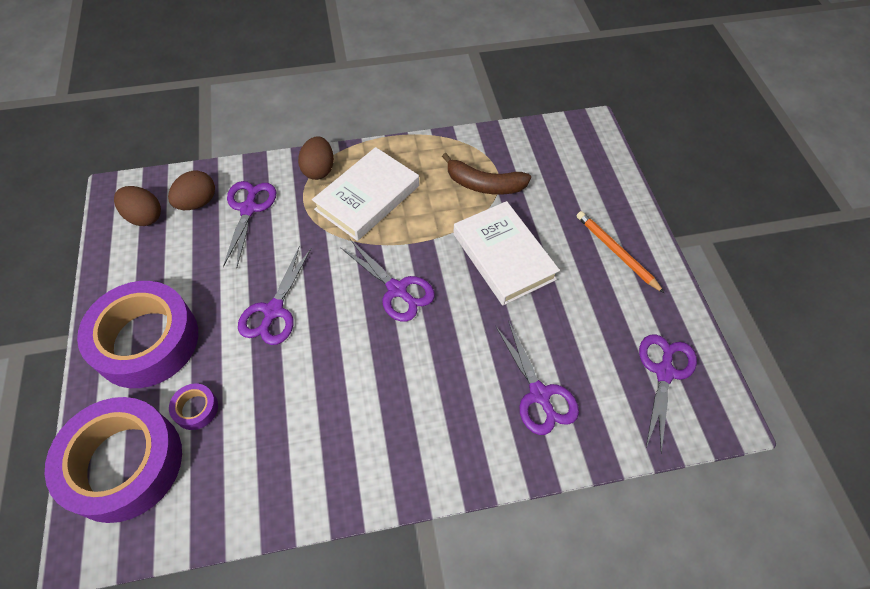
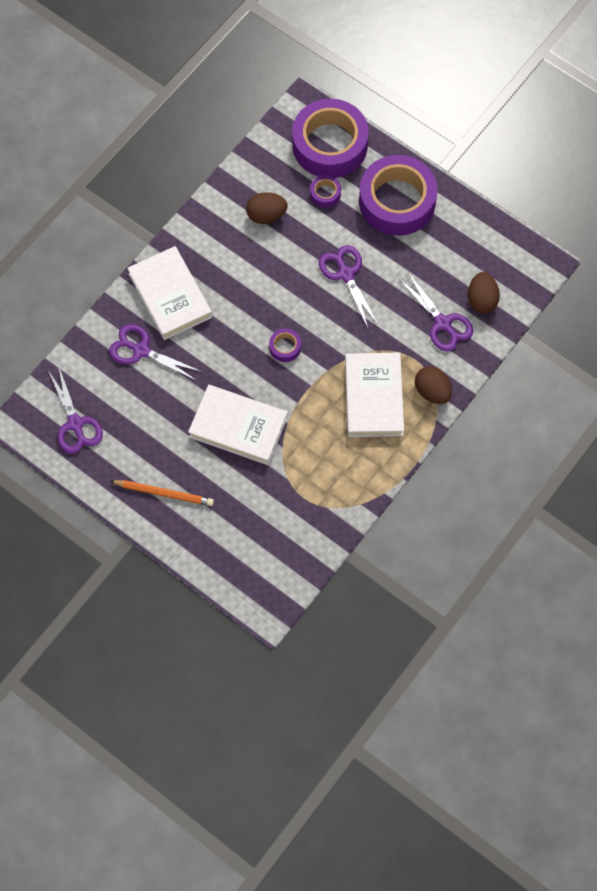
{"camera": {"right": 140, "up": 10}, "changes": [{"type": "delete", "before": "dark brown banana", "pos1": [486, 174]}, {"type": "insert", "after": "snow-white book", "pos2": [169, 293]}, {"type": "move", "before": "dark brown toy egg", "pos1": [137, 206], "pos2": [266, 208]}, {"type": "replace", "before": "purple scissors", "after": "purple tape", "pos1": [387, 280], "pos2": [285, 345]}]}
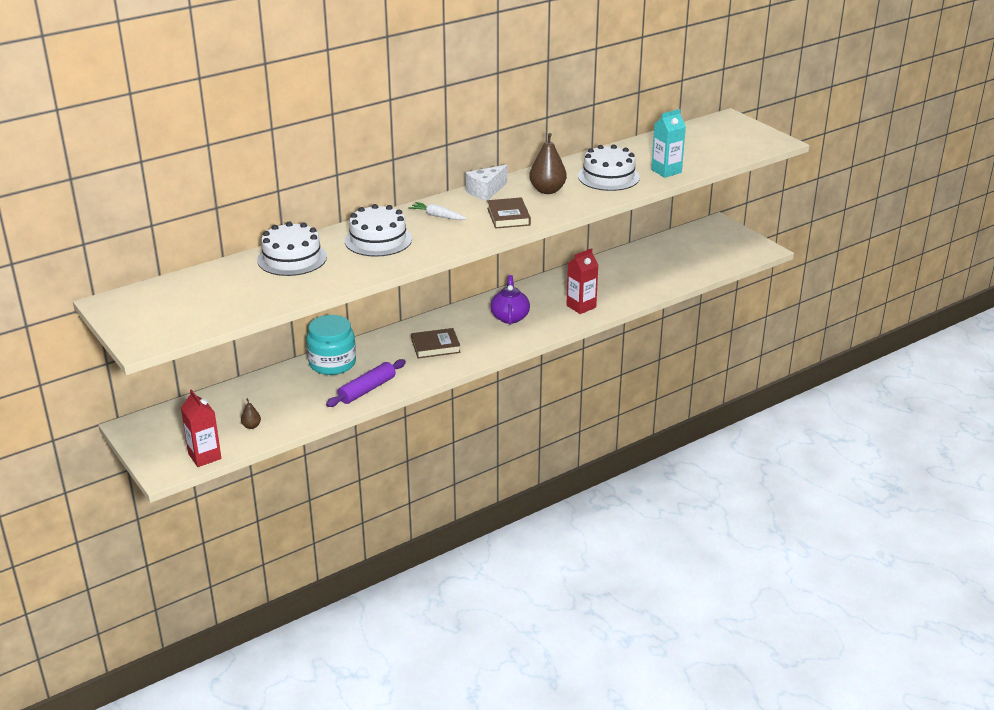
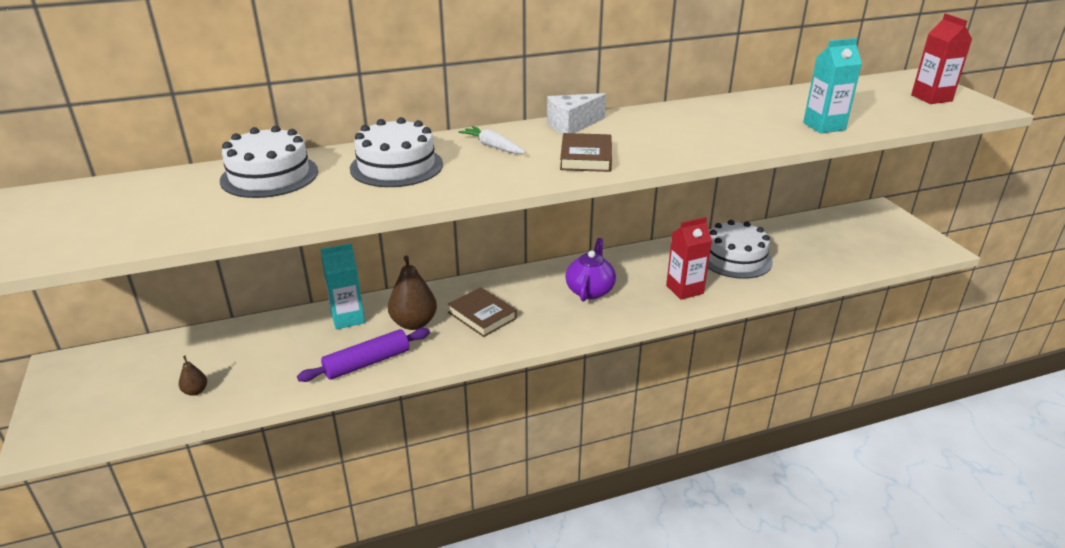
{"camera": {"right": 15, "up": 0}, "changes": [{"type": "move", "before": "red carton", "pos1": [201, 428], "pos2": [941, 58]}, {"type": "move", "before": "dark brown pear fruit", "pos1": [548, 163], "pos2": [412, 293]}, {"type": "move", "before": "snow-white cake", "pos1": [609, 167], "pos2": [740, 249]}, {"type": "replace", "before": "teal jam jar", "after": "teal carton", "pos1": [331, 345], "pos2": [343, 286]}, {"type": "rotate", "before": "dark brown book", "pos1": [436, 343], "pos2": [482, 312], "turn": 45}]}
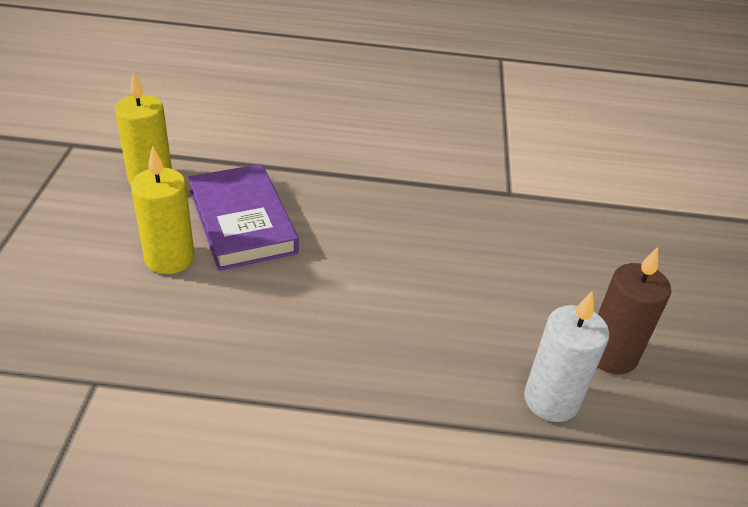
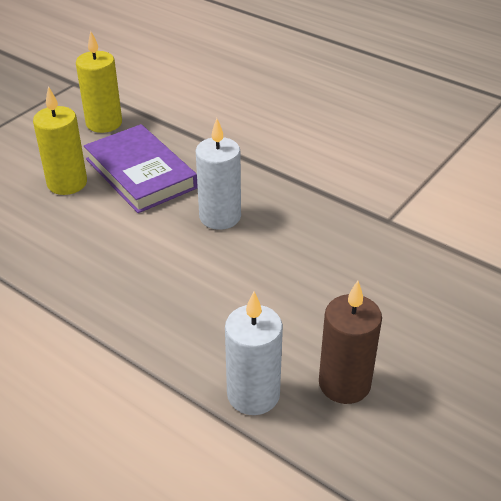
{"camera": {"right": 35, "up": 0}, "changes": [{"type": "insert", "after": "snow-white candle", "pos2": [218, 174]}, {"type": "rotate", "before": "purple book", "pos1": [243, 217], "pos2": [141, 168], "turn": -45}]}
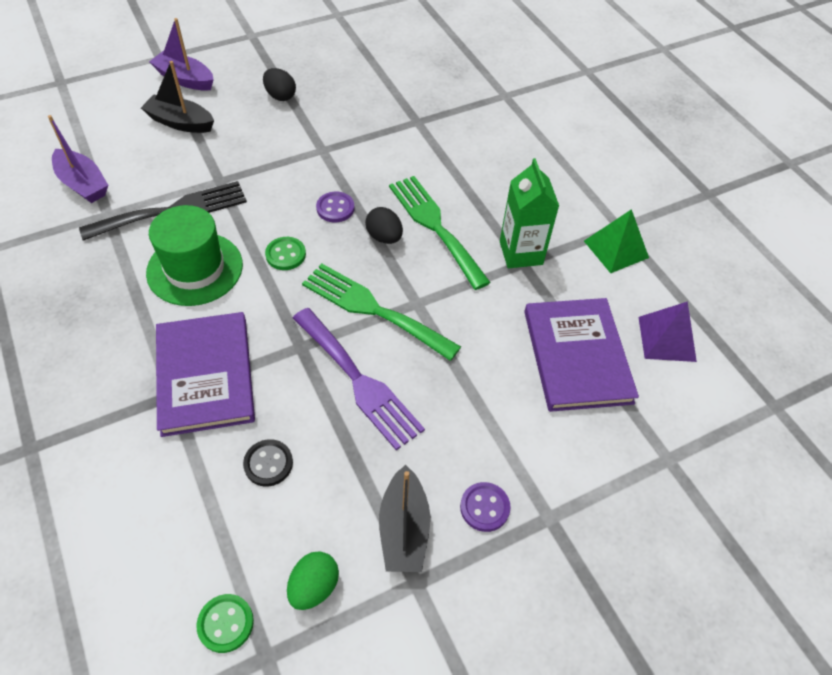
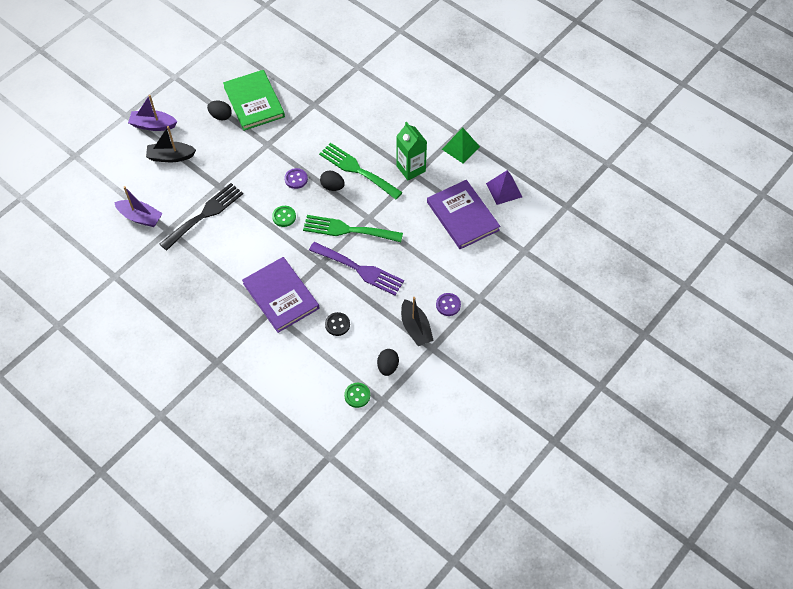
{"camera": {"right": -20, "up": 5}, "changes": [{"type": "delete", "before": "emerald tall hat", "pos1": [194, 255]}, {"type": "insert", "after": "emerald book", "pos2": [254, 100]}, {"type": "recolor", "before": "emerald toy egg", "after": "jet-black toy egg", "pos1": [313, 580], "pos2": [388, 362]}]}
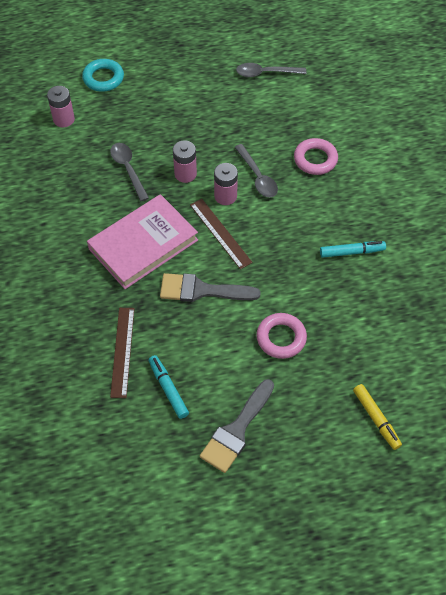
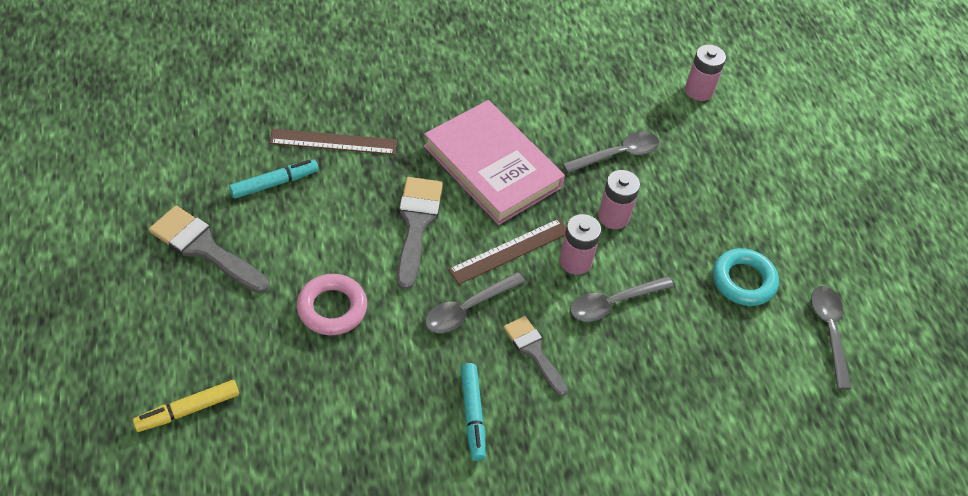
{"camera": {"right": 85, "up": -5}, "changes": [{"type": "delete", "before": "rosy torus", "pos1": [316, 156]}, {"type": "insert", "after": "grey tablespoon", "pos2": [475, 302]}, {"type": "insert", "after": "grey brush", "pos2": [535, 356]}, {"type": "move", "before": "teal torus", "pos1": [103, 75], "pos2": [746, 277]}]}
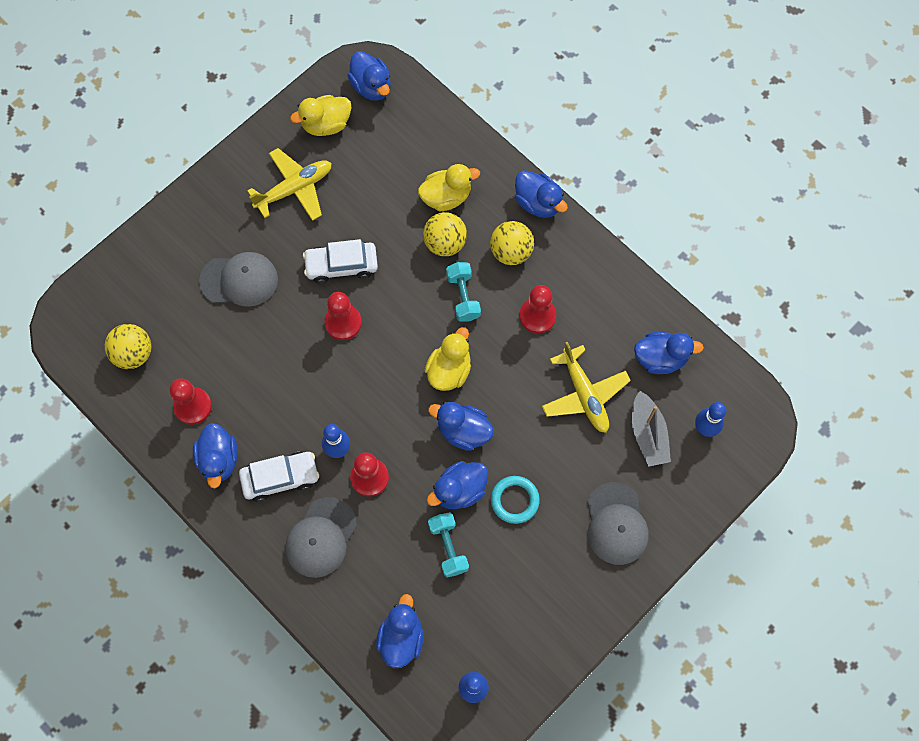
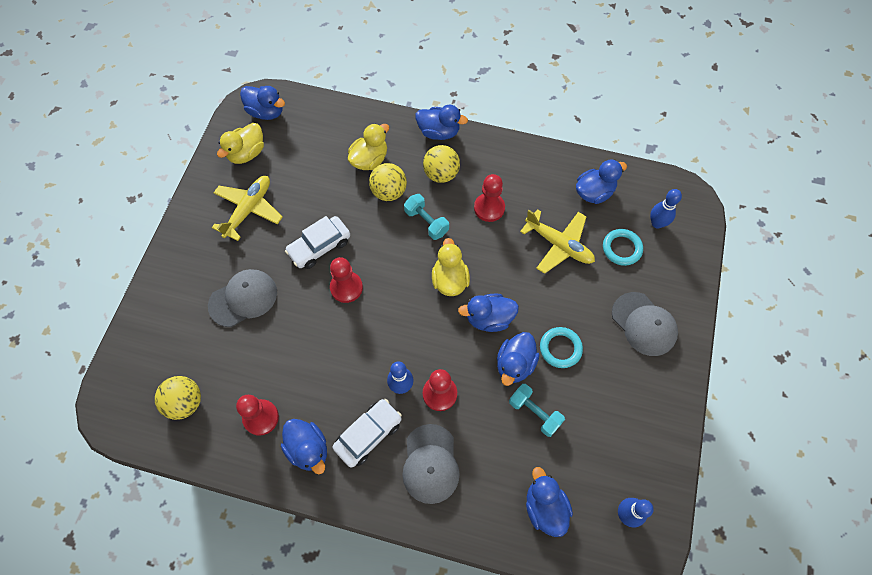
{"camera": {"right": -30, "up": -5}, "changes": [{"type": "replace", "before": "grey boat", "after": "teal torus", "pos1": [651, 429], "pos2": [623, 247]}]}
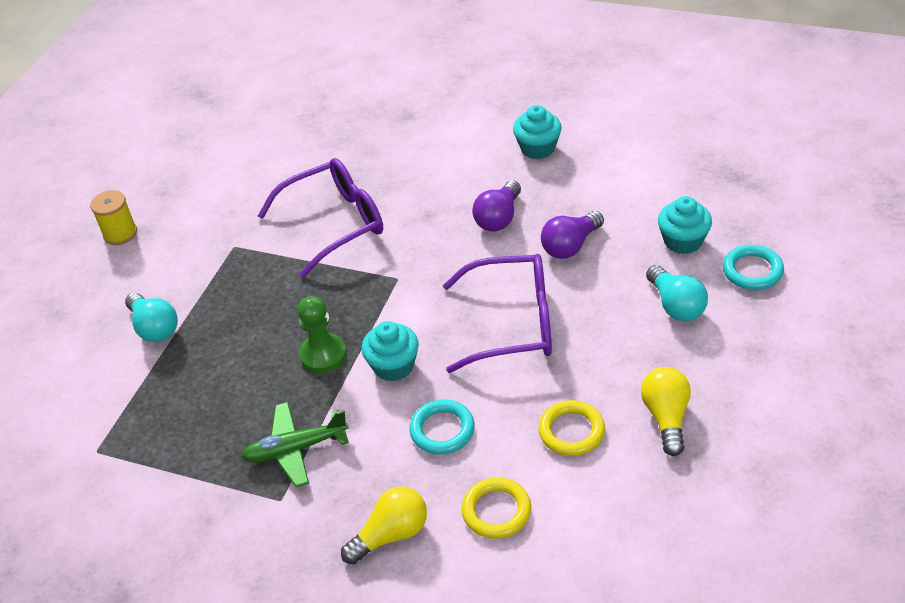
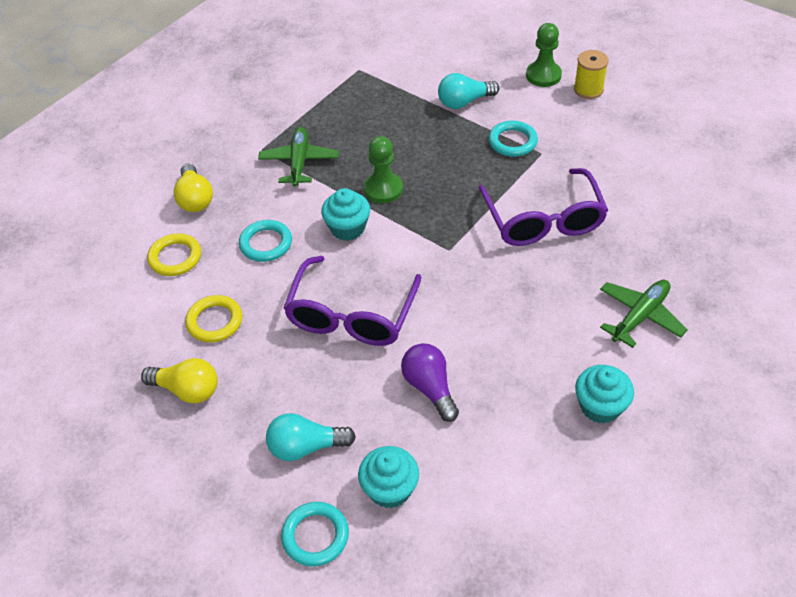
{"camera": {"right": 105, "up": 5}, "changes": [{"type": "delete", "before": "purple lightbulb", "pos1": [496, 206]}, {"type": "insert", "after": "teal torus", "pos2": [513, 139]}, {"type": "insert", "after": "emerald pawn", "pos2": [544, 55]}, {"type": "insert", "after": "emerald toy plane", "pos2": [643, 314]}]}
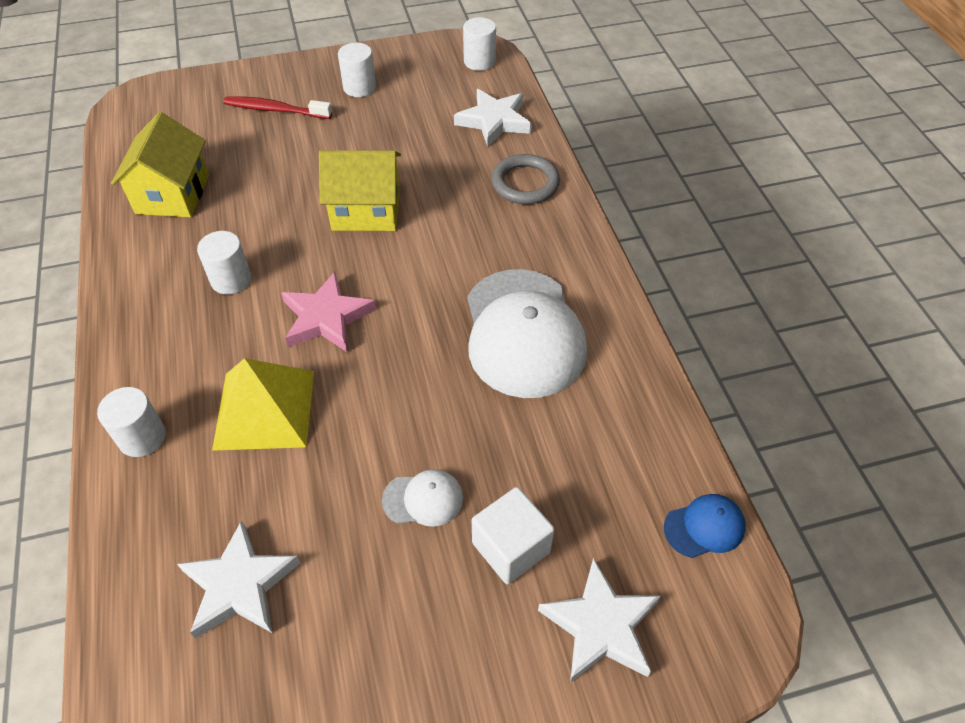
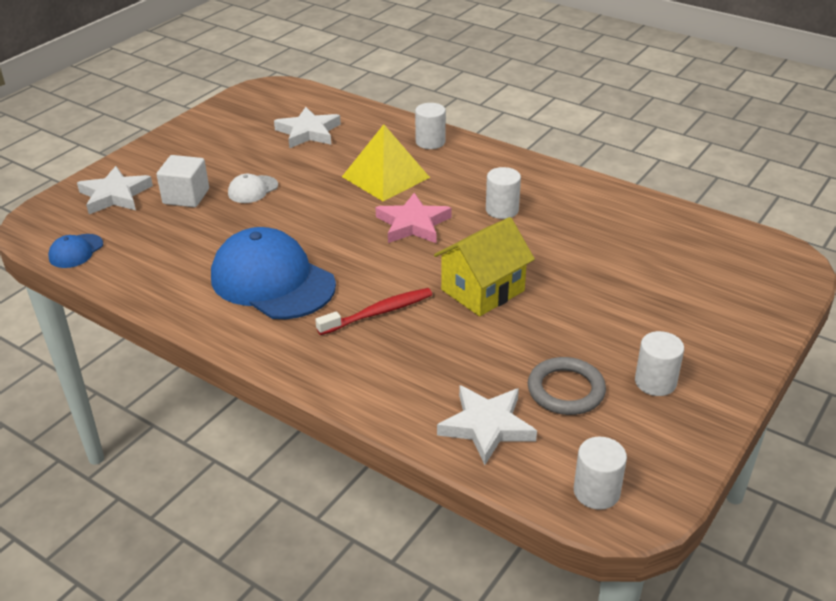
{"camera": {"right": 140, "up": -15}, "changes": [{"type": "delete", "before": "yellow cottage", "pos1": [160, 164]}, {"type": "move", "before": "red tooth brush", "pos1": [278, 107], "pos2": [373, 311]}, {"type": "move", "before": "grey torus", "pos1": [525, 179], "pos2": [567, 386]}, {"type": "recolor", "before": "snow-white peaked cap", "after": "cobalt peaked cap", "pos1": [527, 333], "pos2": [273, 273]}]}
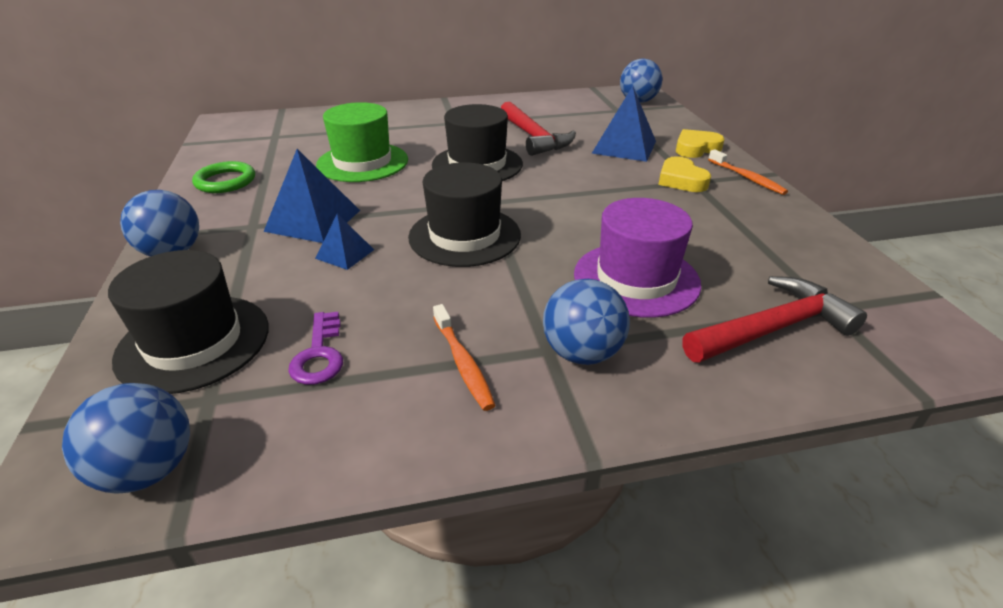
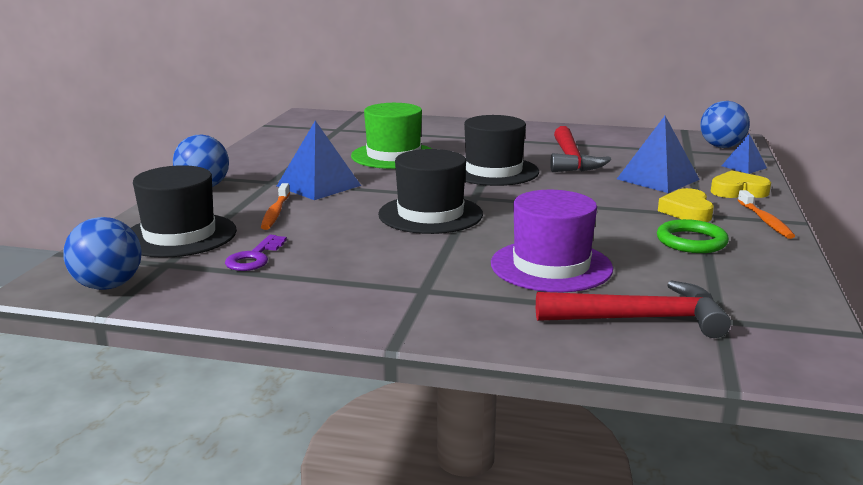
{"camera": {"right": 25, "up": -15}, "changes": [{"type": "delete", "before": "cobalt ball", "pos1": [586, 322]}, {"type": "move", "before": "emerald torus", "pos1": [223, 177], "pos2": [693, 236]}, {"type": "move", "before": "cobalt solid pyramid", "pos1": [344, 242], "pos2": [744, 154]}, {"type": "move", "before": "orange tooth brush", "pos1": [464, 357], "pos2": [275, 206]}]}
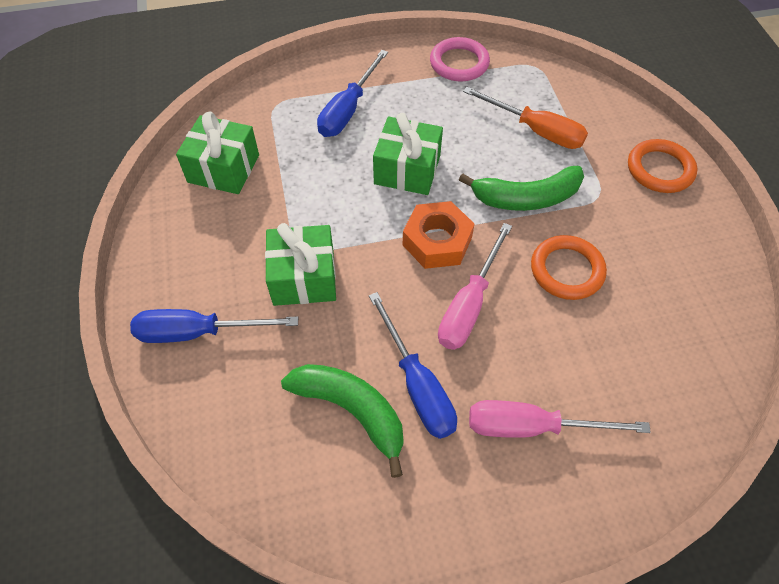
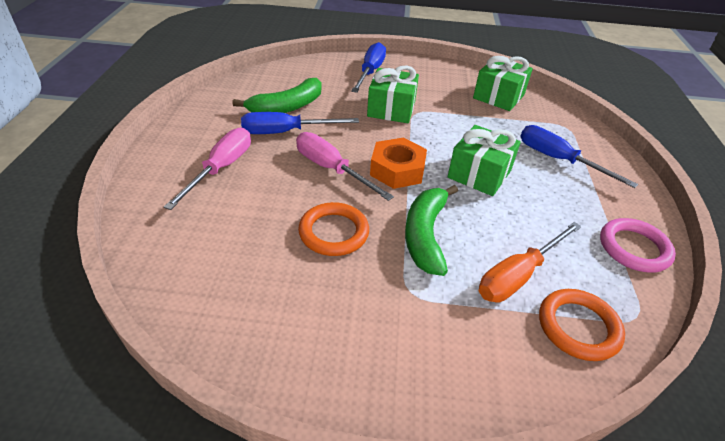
{"camera": {"right": 105, "up": -15}, "changes": [{"type": "move", "before": "orange torus", "pos1": [662, 166], "pos2": [582, 325]}]}
